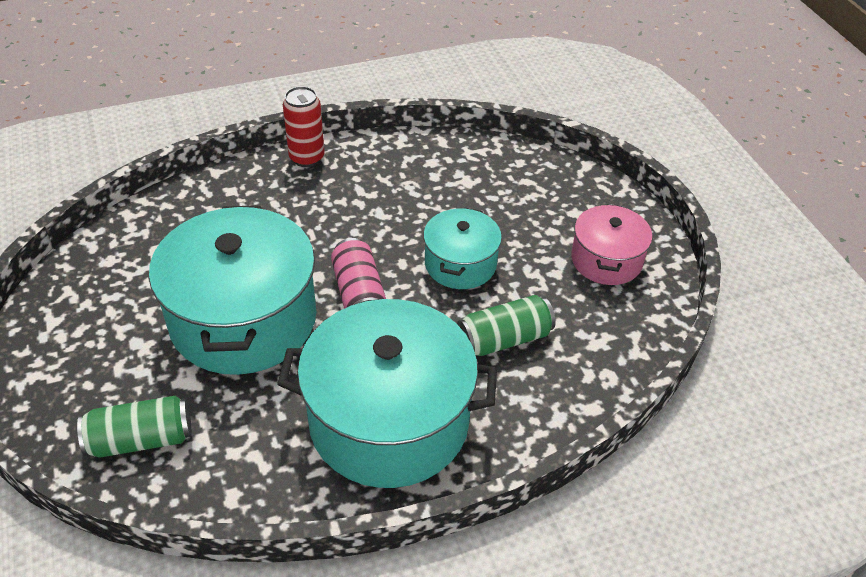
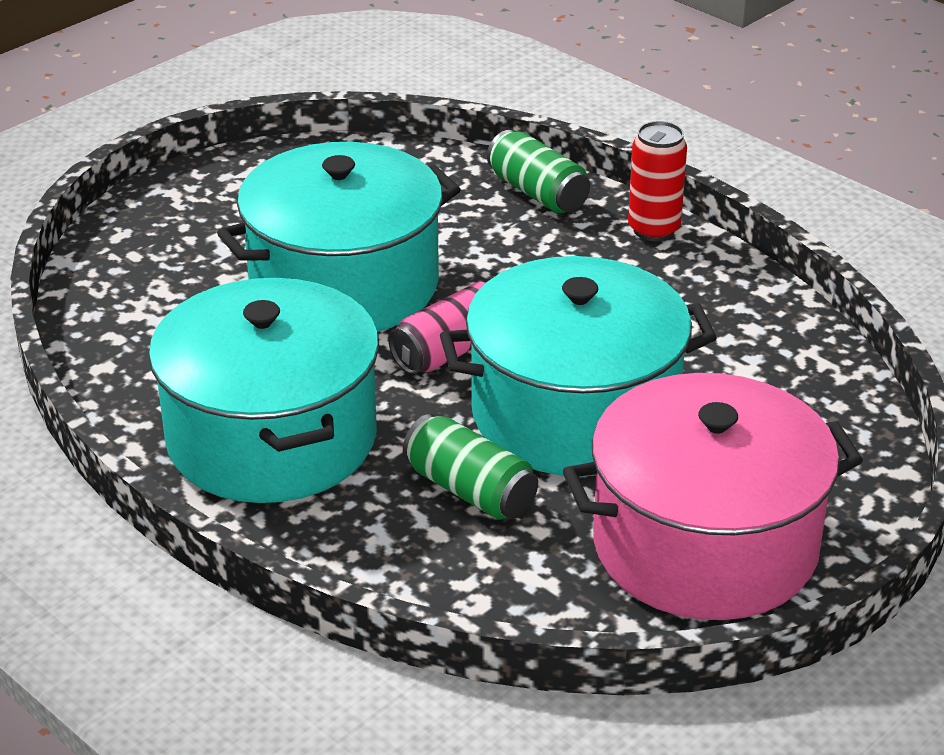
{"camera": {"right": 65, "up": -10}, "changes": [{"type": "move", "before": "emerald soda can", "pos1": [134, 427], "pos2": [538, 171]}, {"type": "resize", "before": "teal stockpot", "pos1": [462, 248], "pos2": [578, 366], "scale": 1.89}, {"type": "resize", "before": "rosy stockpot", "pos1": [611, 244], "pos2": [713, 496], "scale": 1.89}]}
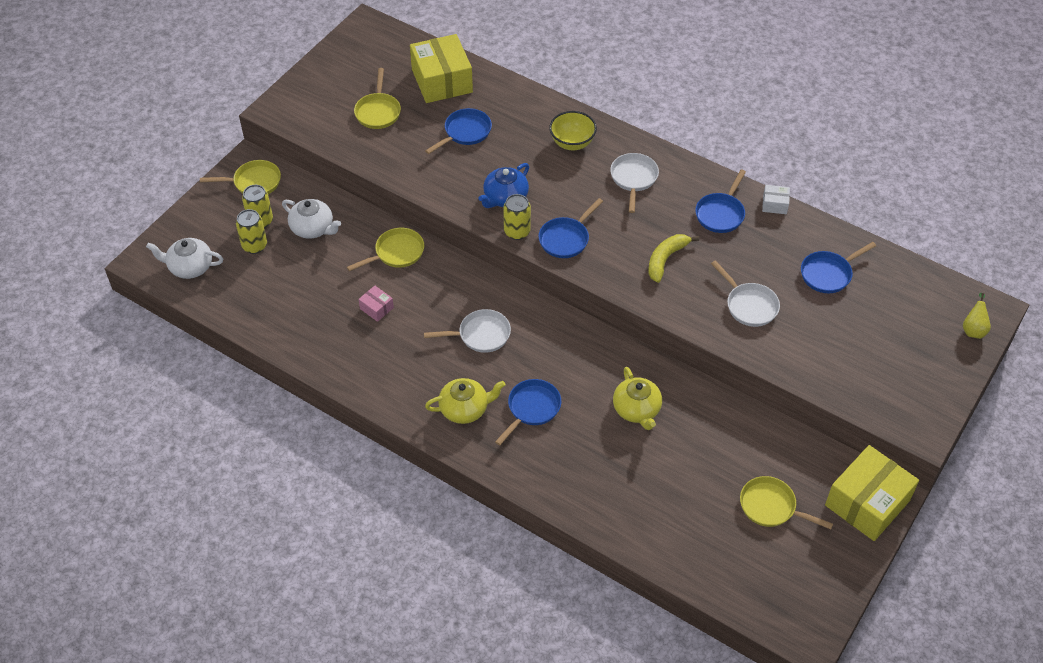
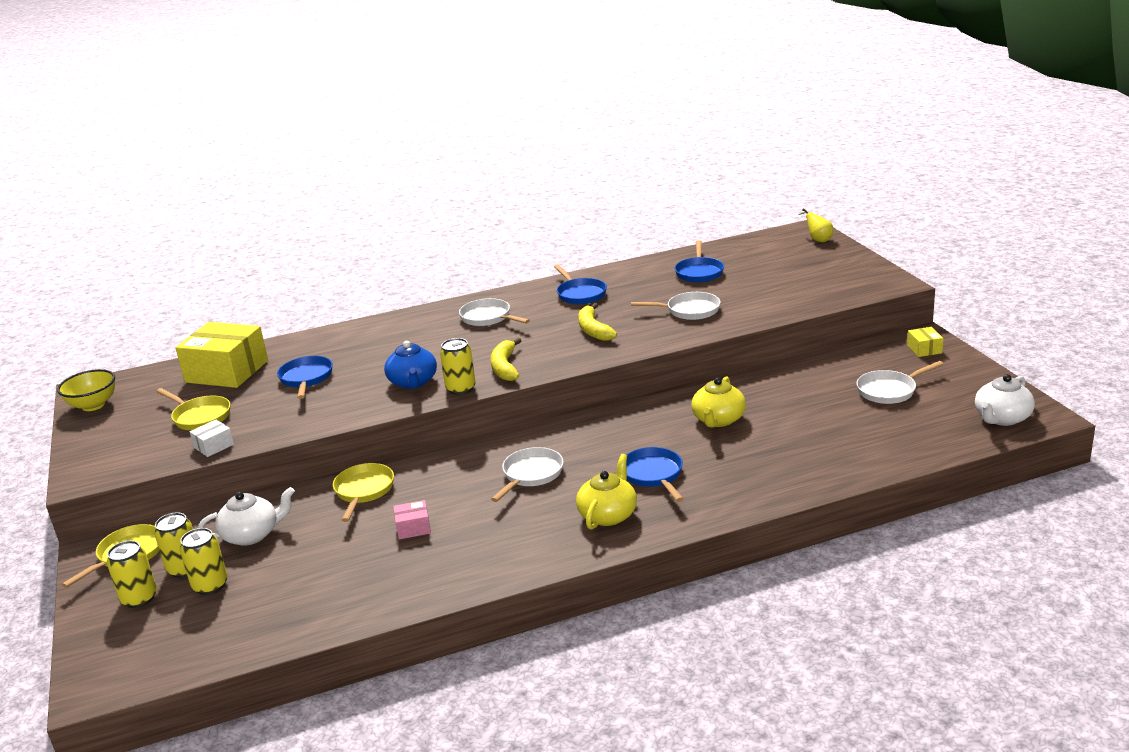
{"camera": {"right": -50, "up": -25}, "changes": [{"type": "insert", "after": "yellow soda can", "pos2": [132, 574]}, {"type": "move", "before": "snow-white tea pot", "pos1": [184, 258], "pos2": [1005, 400]}, {"type": "move", "before": "yellow deep dish", "pos1": [573, 130], "pos2": [86, 390]}, {"type": "move", "before": "snow-white parcel", "pos1": [776, 199], "pos2": [212, 438]}, {"type": "replace", "before": "cobalt frying pan", "after": "yellow banana", "pos1": [570, 228], "pos2": [506, 359]}, {"type": "recolor", "before": "yellow frying pan", "after": "snow-white frying pan", "pos1": [786, 502], "pos2": [900, 382]}, {"type": "rotate", "before": "yellow tea pot", "pos1": [637, 398], "pos2": [718, 402], "turn": 90}, {"type": "resize", "before": "yellow parcel", "pos1": [872, 493], "pos2": [925, 342], "scale": 0.44}]}
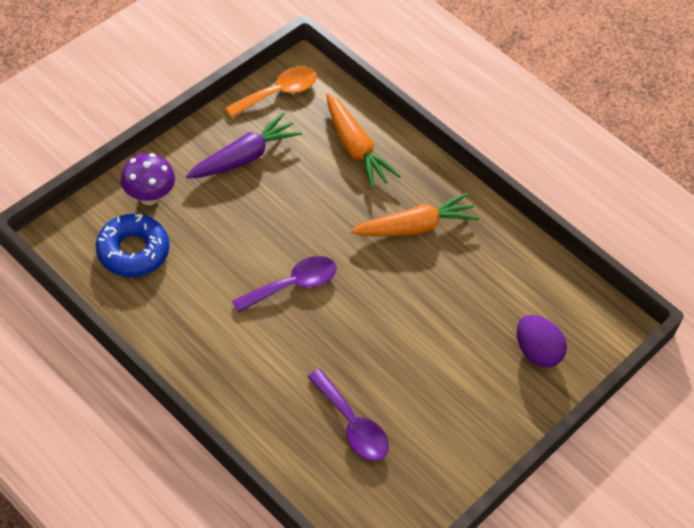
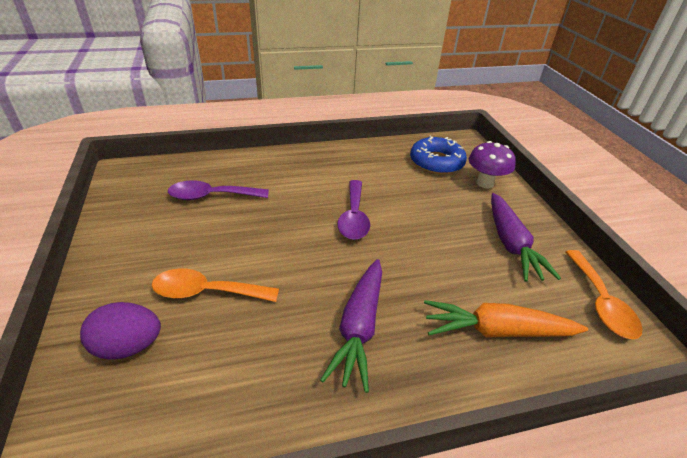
{"camera": {"right": 125, "up": -15}, "changes": [{"type": "insert", "after": "orange tablespoon", "pos2": [215, 285]}, {"type": "recolor", "before": "orange carrot", "after": "purple carrot", "pos1": [415, 215], "pos2": [351, 326]}]}
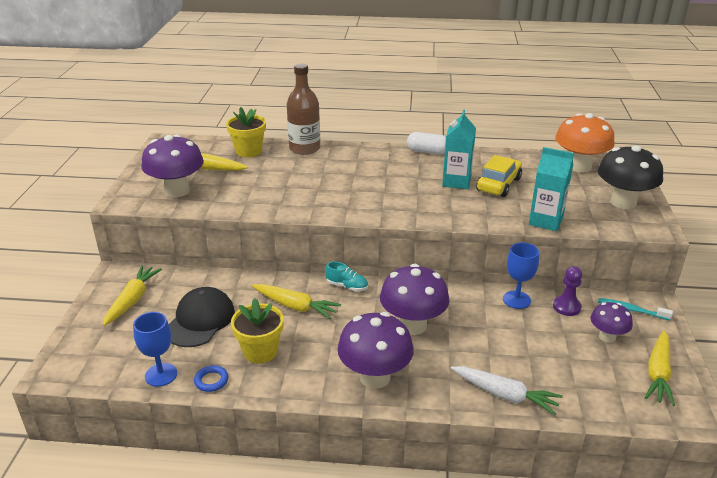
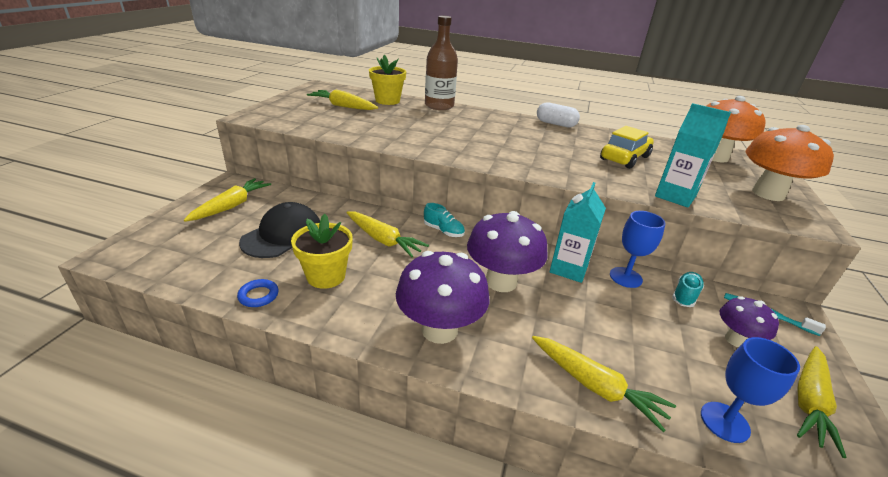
{"camera": {"right": 10, "up": 0}, "changes": [{"type": "delete", "before": "purple toadstool", "pos1": [172, 166]}, {"type": "move", "before": "cobalt wine glass", "pos1": [155, 349], "pos2": [750, 390]}, {"type": "move", "before": "teal carton", "pos1": [459, 149], "pos2": [578, 232]}, {"type": "replace", "before": "purple pawn", "after": "teal sneaker", "pos1": [567, 291], "pos2": [688, 289]}, {"type": "recolor", "before": "snow-white carrot", "after": "yellow carrot", "pos1": [506, 390], "pos2": [604, 384]}, {"type": "recolor", "before": "jet-black toadstool", "after": "orange toadstool", "pos1": [630, 177], "pos2": [789, 163]}]}
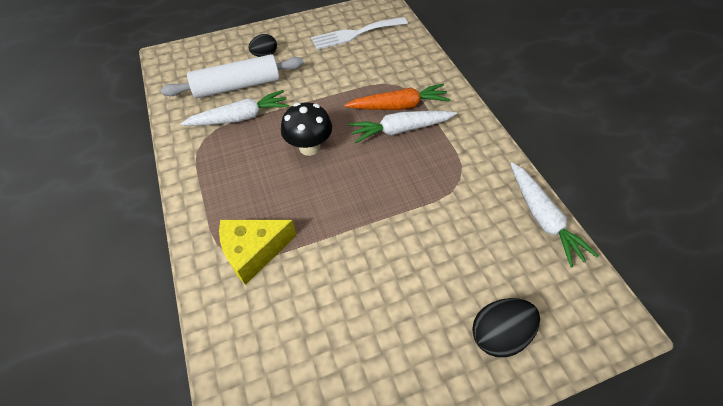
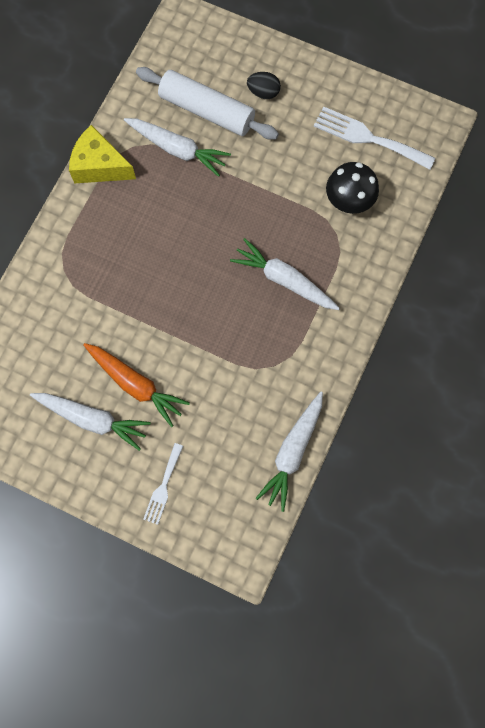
{"camera": {"right": 45, "up": 20}, "changes": [{"type": "insert", "after": "snow-white carrot", "pos2": [90, 422]}, {"type": "move", "before": "yellow cheese", "pos1": [258, 252], "pos2": [102, 154]}, {"type": "move", "before": "jet-black toadstool", "pos1": [306, 129], "pos2": [352, 188]}, {"type": "move", "before": "orange carrot", "pos1": [397, 97], "pos2": [136, 385]}, {"type": "replace", "before": "jet-black toy egg", "after": "snow-white dinner fork", "pos1": [506, 327], "pos2": [163, 484]}]}
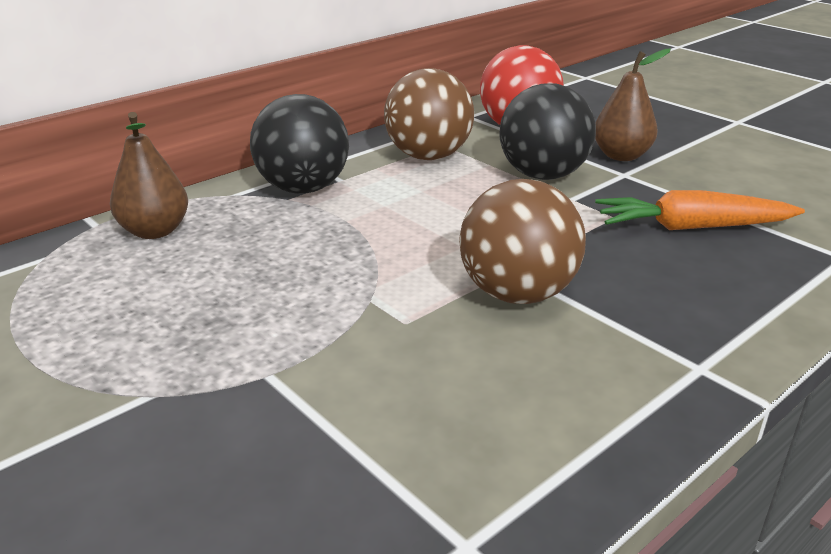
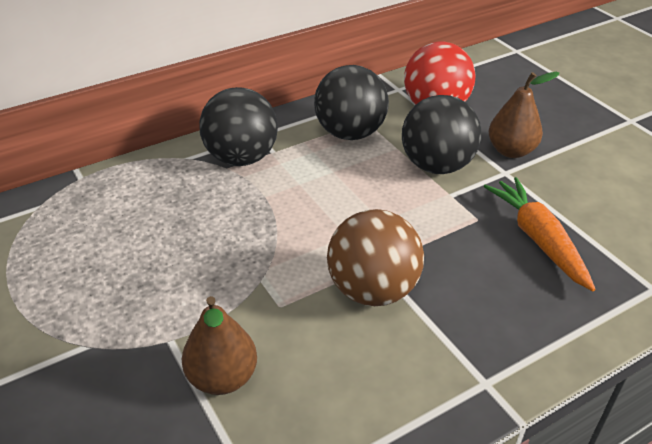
{"camera": {"right": 10, "up": 10}, "changes": [{"type": "move", "before": "dark brown pear fruit", "pos1": [149, 175], "pos2": [219, 345]}, {"type": "recolor", "before": "dark brown ball", "after": "jet-black ball", "pos1": [429, 114], "pos2": [351, 102]}, {"type": "rotate", "before": "orange carrot", "pos1": [700, 210], "pos2": [540, 234], "turn": 60}]}
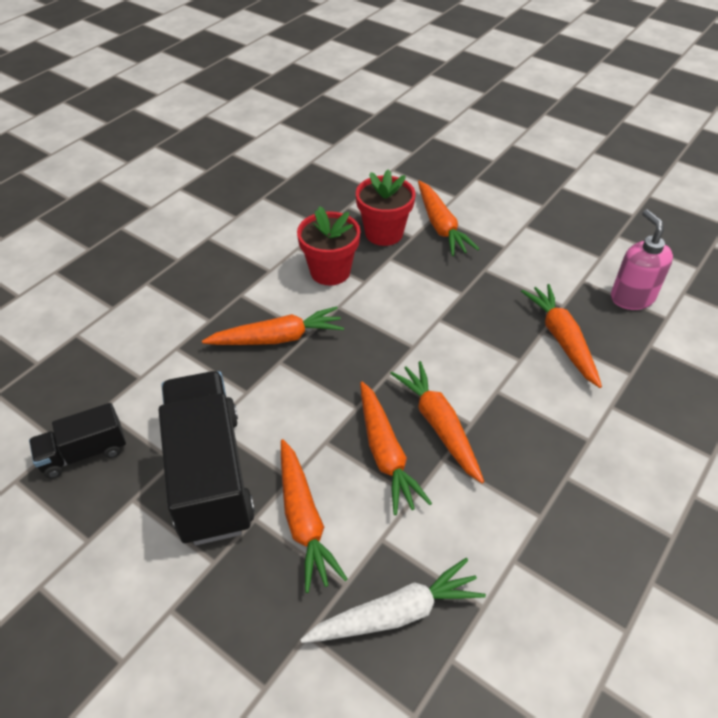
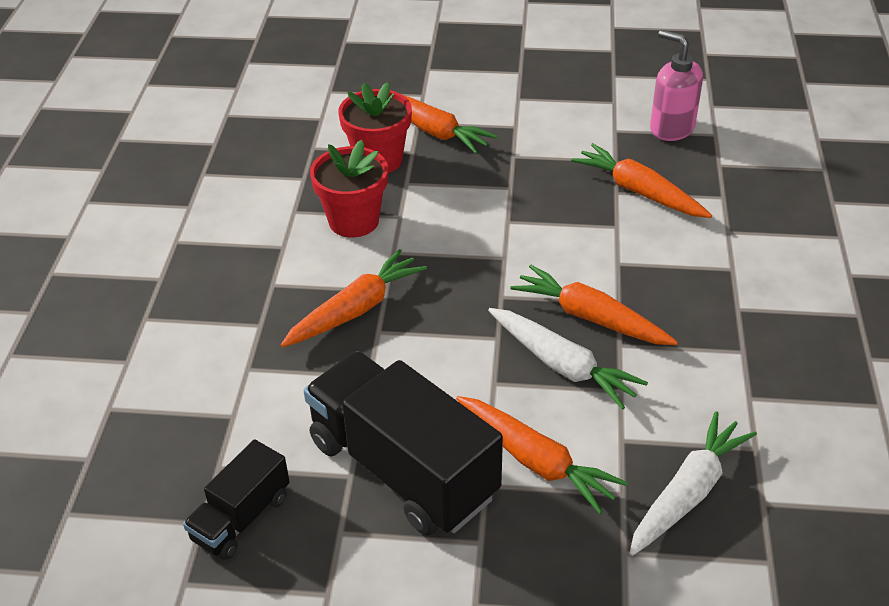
{"camera": {"right": -30, "up": -5}, "changes": [{"type": "recolor", "before": "orange carrot", "after": "snow-white carrot", "pos1": [396, 448], "pos2": [568, 359]}]}
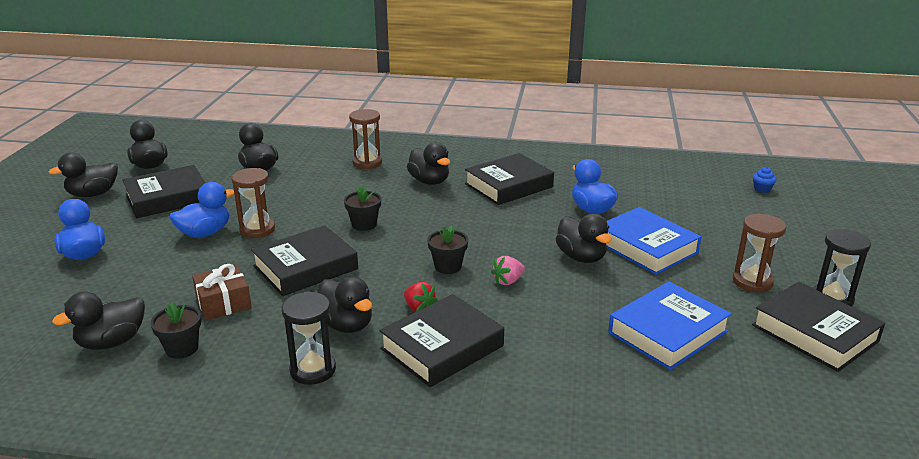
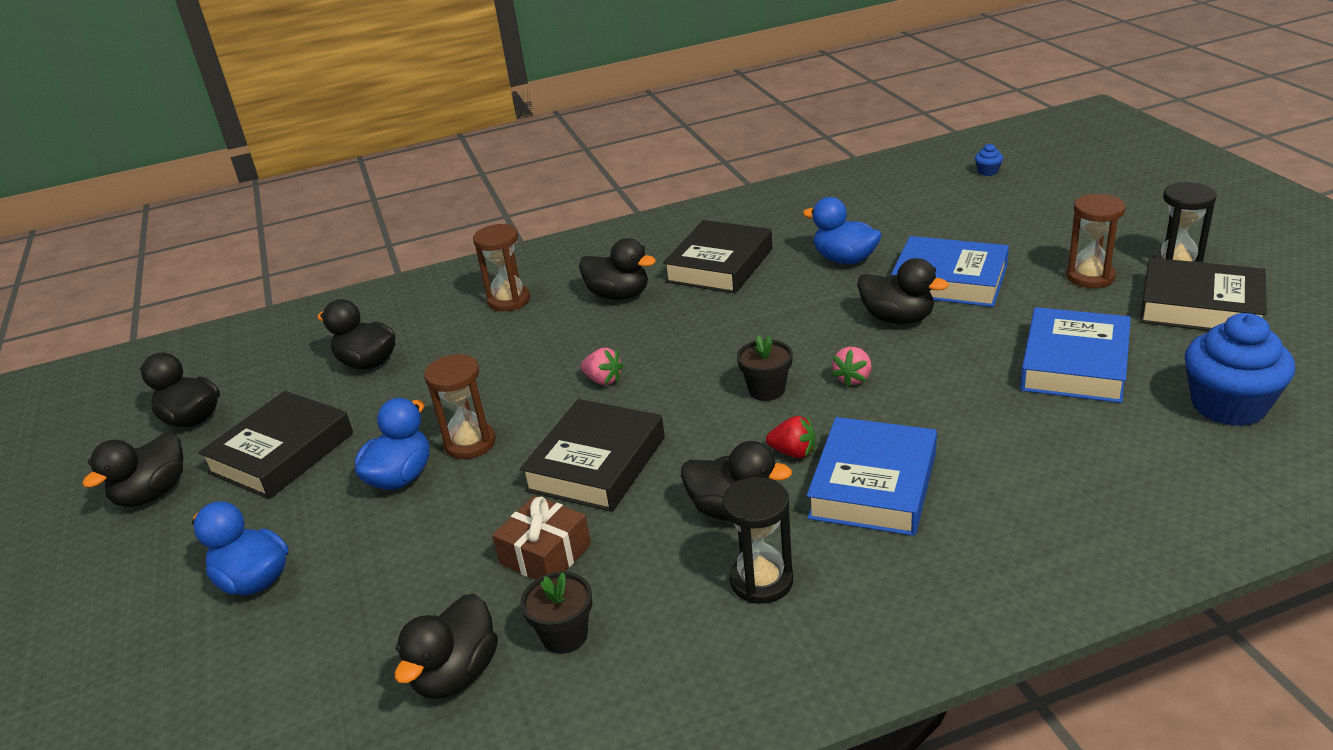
{"camera": {"right": -25, "up": 5}, "changes": [{"type": "insert", "after": "cobalt muffin", "pos2": [1240, 369]}, {"type": "replace", "before": "jet-black plant pot", "after": "rosy strawberry", "pos1": [362, 208], "pos2": [602, 366]}, {"type": "recolor", "before": "jet-black book", "after": "cobalt book", "pos1": [441, 340], "pos2": [872, 476]}]}
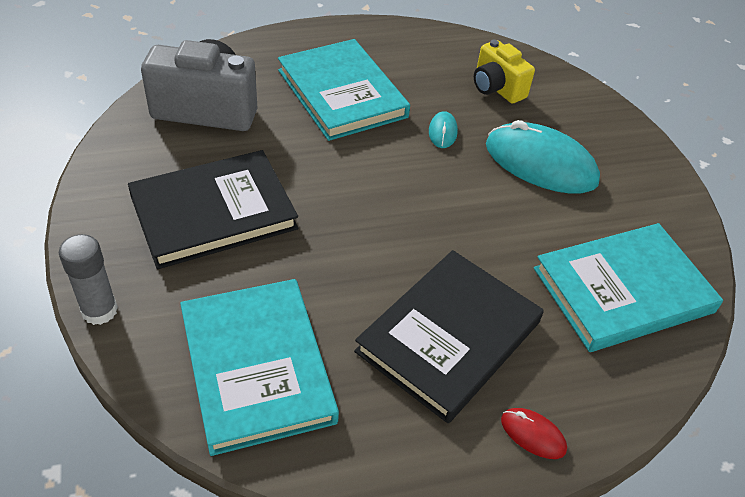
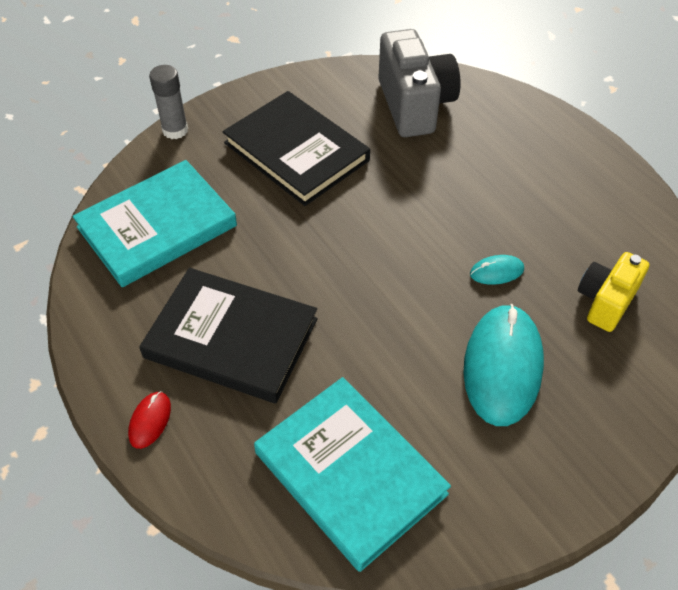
{"camera": {"right": 75, "up": 5}, "changes": [{"type": "delete", "before": "teal book", "pos1": [344, 90]}]}
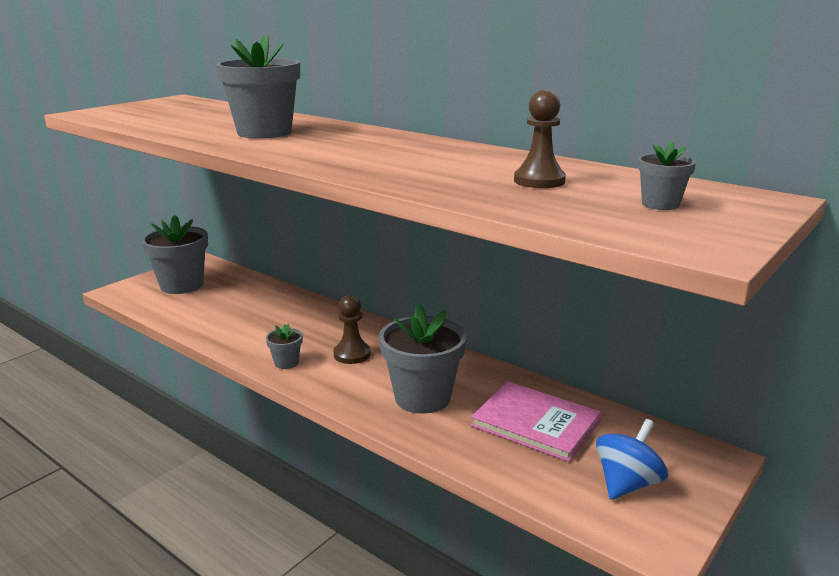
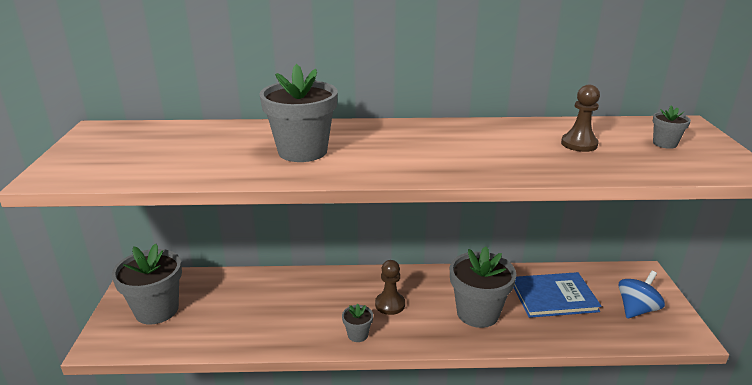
{"camera": {"right": -40, "up": 5}, "changes": [{"type": "recolor", "before": "rosy book", "after": "cobalt book", "pos1": [536, 422], "pos2": [557, 295]}, {"type": "rotate", "before": "cobalt whirligig", "pos1": [632, 459], "pos2": [642, 294], "turn": 45}]}
